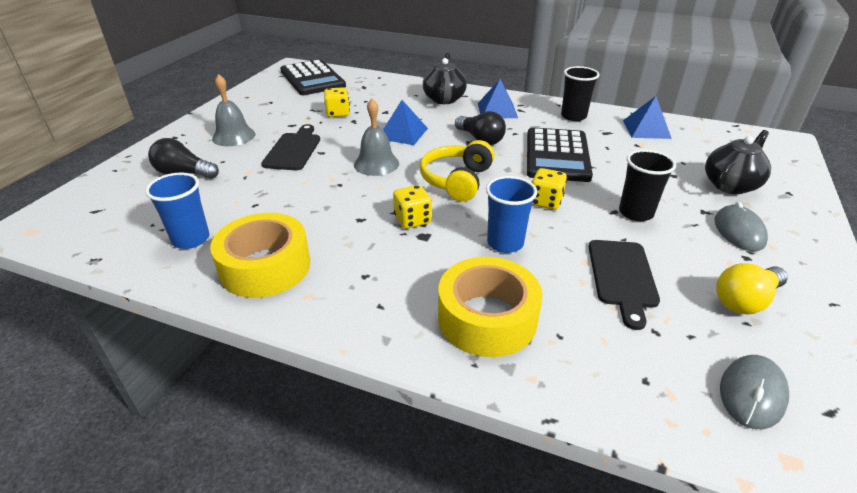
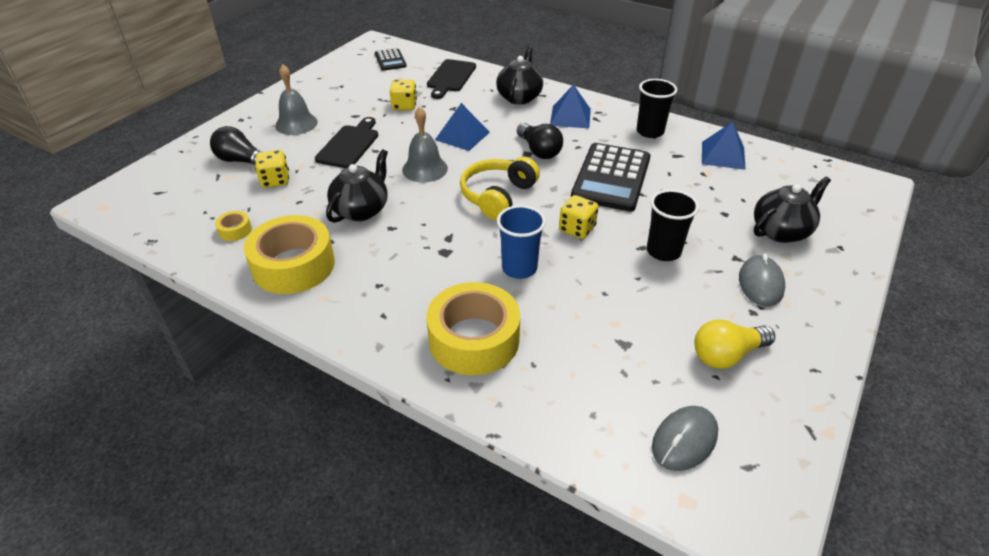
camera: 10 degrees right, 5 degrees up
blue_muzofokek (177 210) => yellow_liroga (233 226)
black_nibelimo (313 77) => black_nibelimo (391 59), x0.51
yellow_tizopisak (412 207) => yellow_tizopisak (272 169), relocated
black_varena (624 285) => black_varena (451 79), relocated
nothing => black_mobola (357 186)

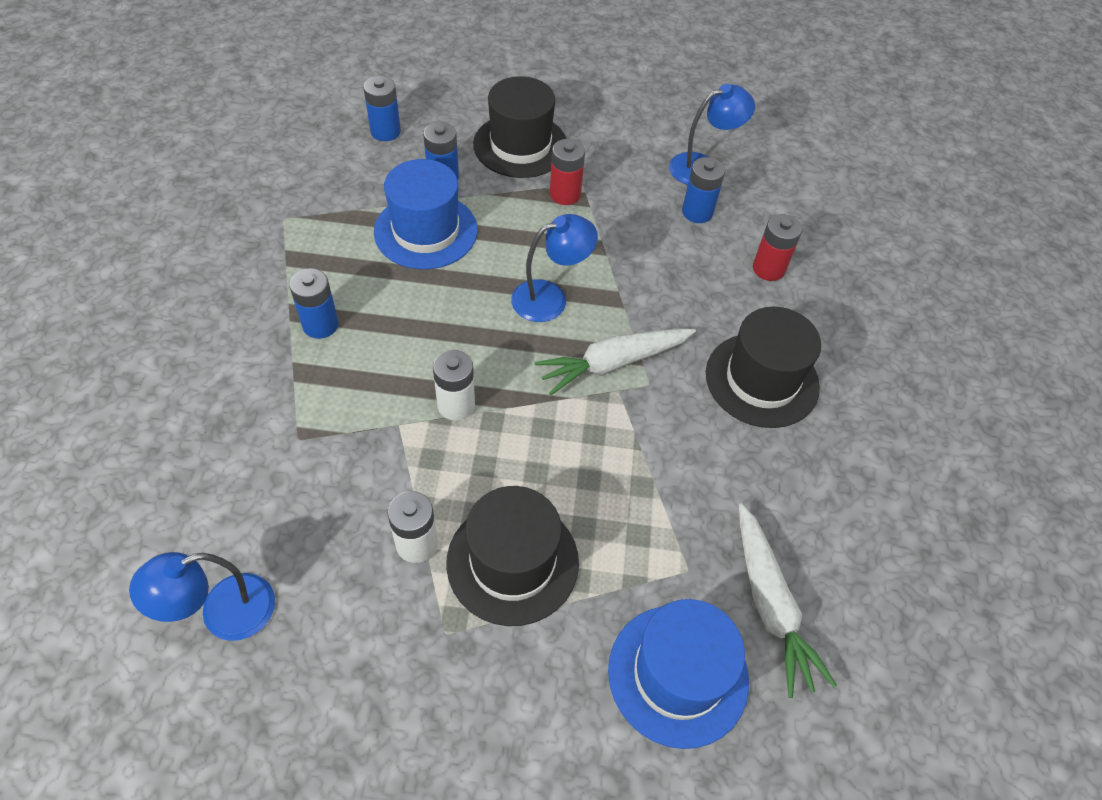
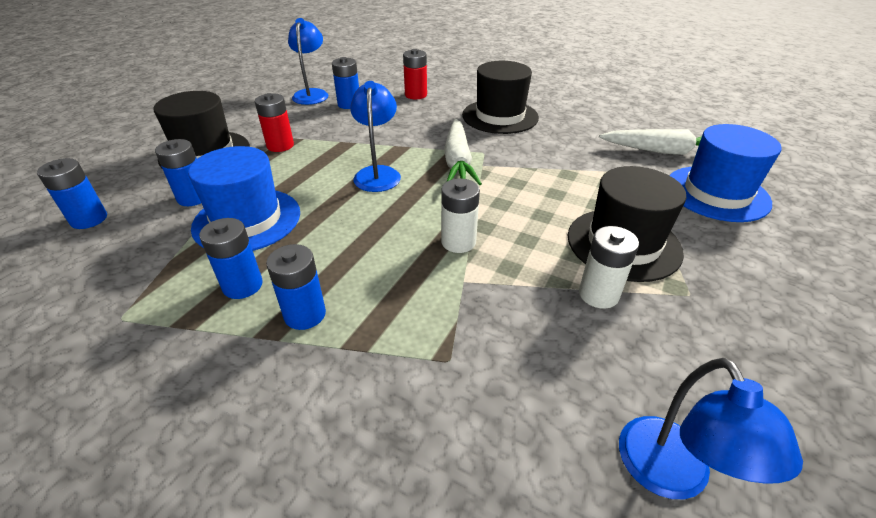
camera: 65 degrees left, 15 degrees down
nothing => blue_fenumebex (231 258)

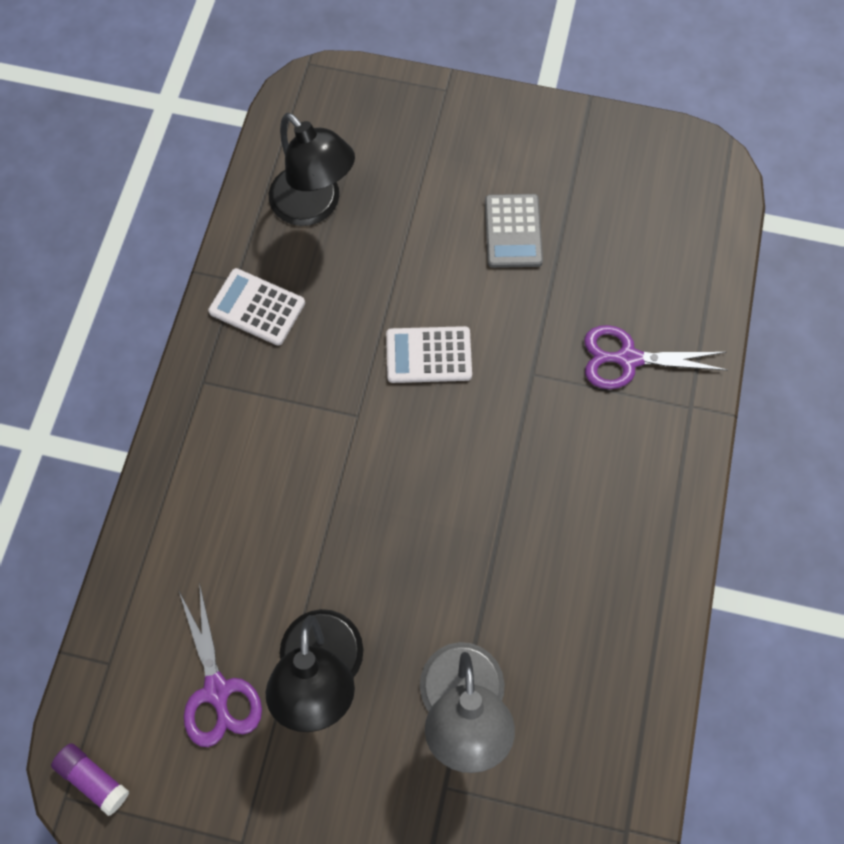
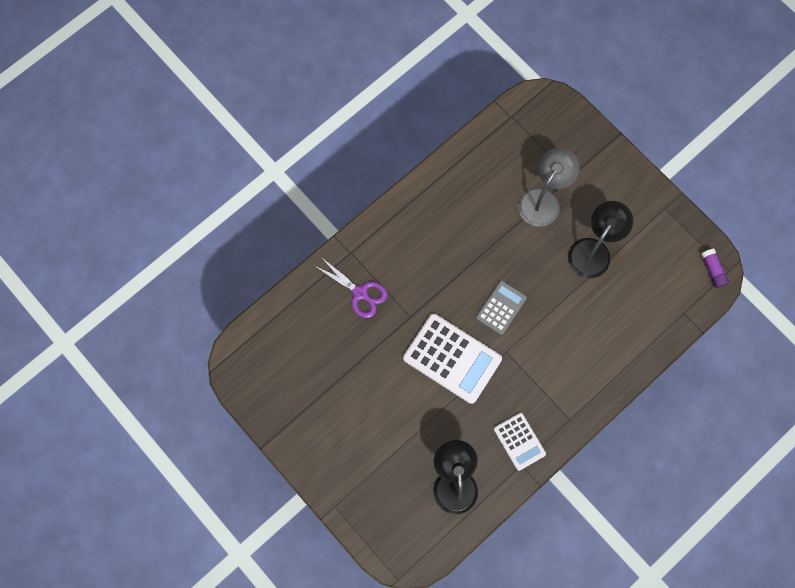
camera: 145 degrees left, 5 degrees up
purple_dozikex (220 665) => nothing
white_nibelimo (429 354) => white_nibelimo (452 359), x1.75
grey_nibelimo (514 231) => grey_nibelimo (501 308), relocated

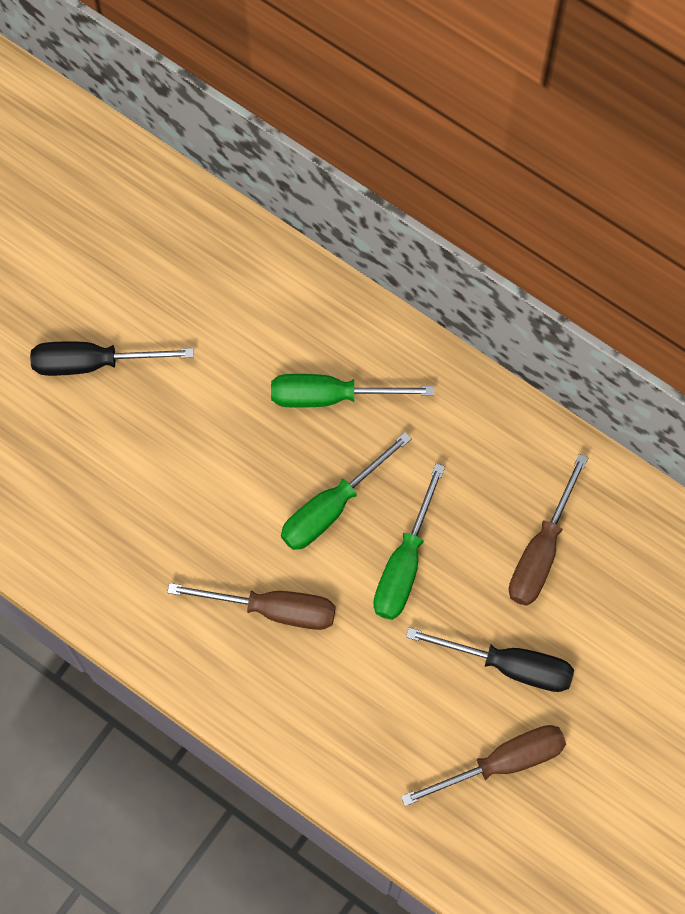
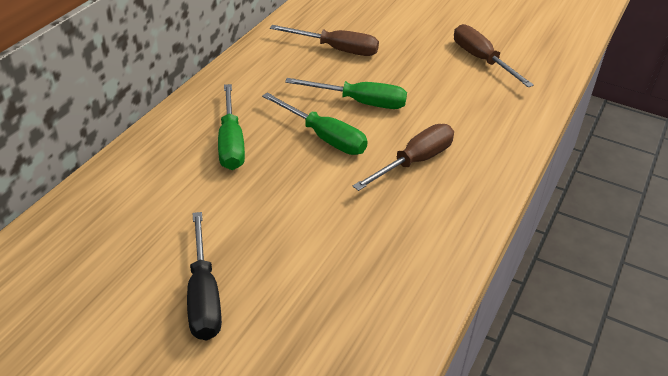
camera: 100 degrees left, 30 degrees down
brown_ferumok (251 606) => brown_ferumok (403 157), 45 degrees clockwise
black_ferumok (490 660) => nothing

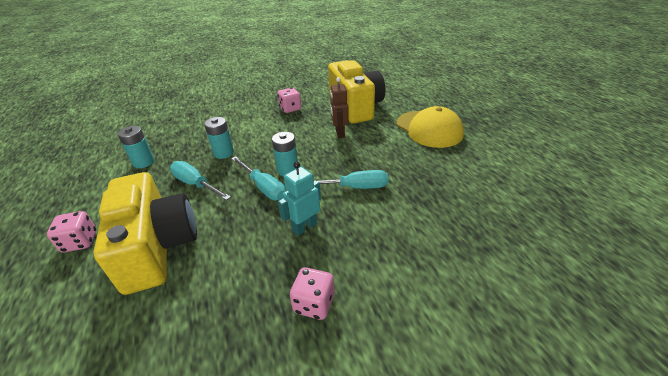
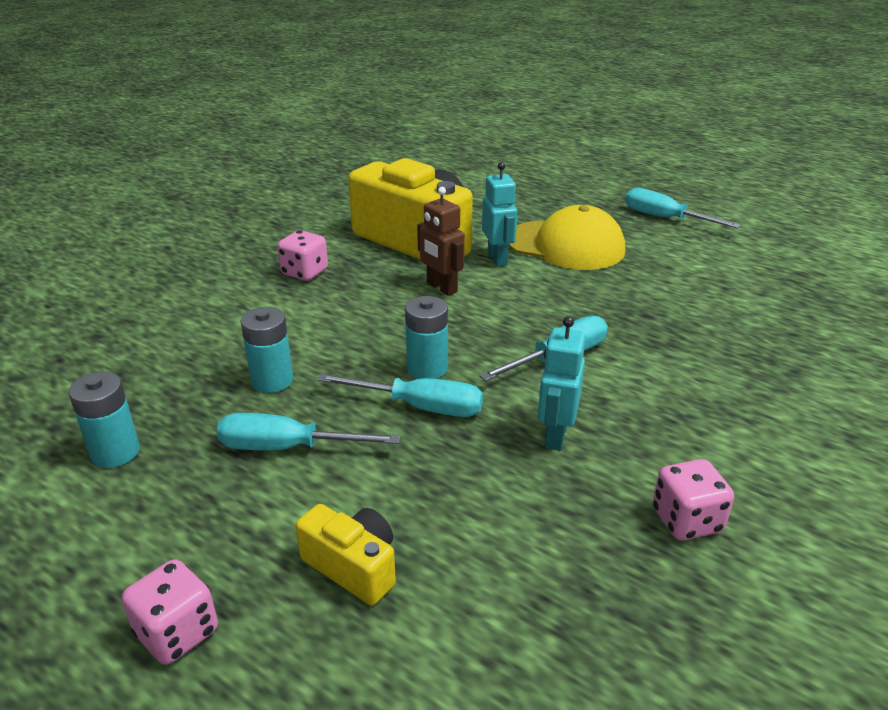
camera: 35 degrees left, 5 degrees down
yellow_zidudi (145 233) => yellow_zidudi (345 554), x0.46
nothing => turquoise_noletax (499 214)
nothing => turquoise_ferumok (683 208)

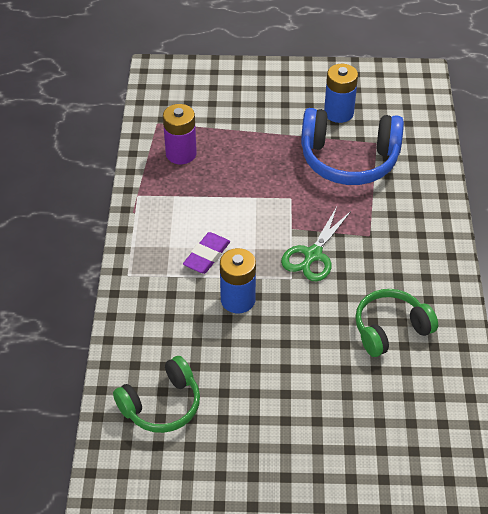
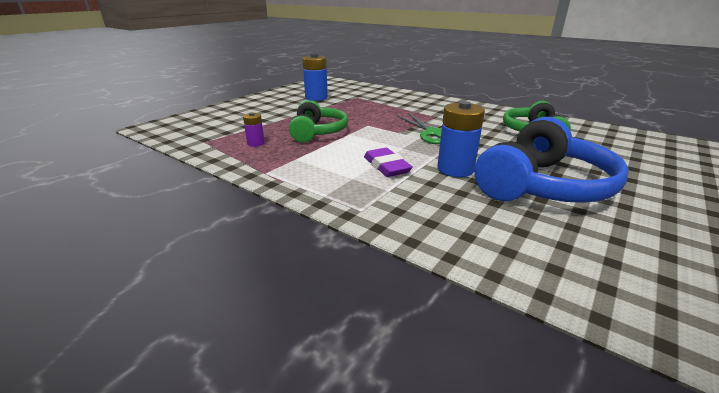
camera: 55 degrees left, 20 degrees down
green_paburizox (156 394) => green_paburizox (318 121), relocated
purple_fenumebex (180 134) => purple_fenumebex (254 129), x0.54
blue_paburizox (352 146) => blue_paburizox (551 160), relocated

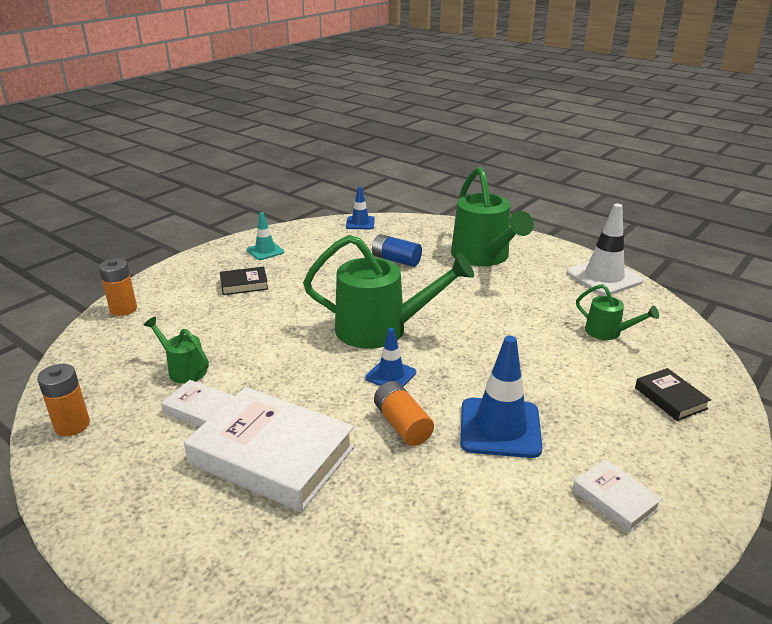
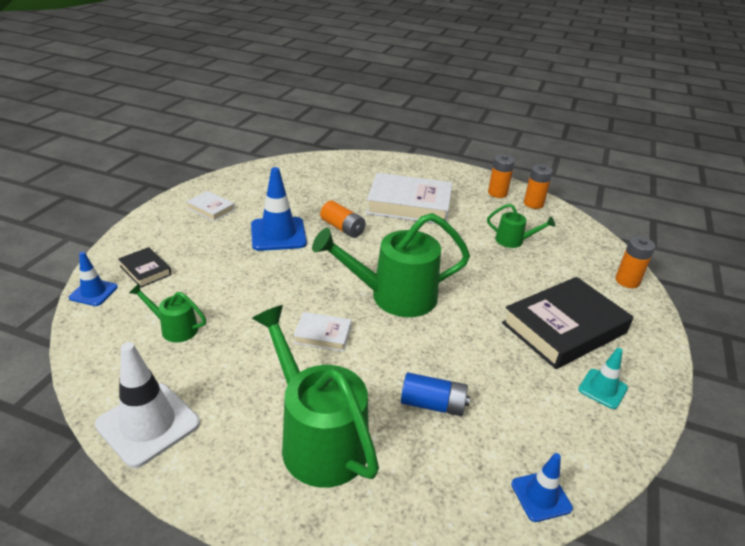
camera: 160 degrees right, 5 degrees up
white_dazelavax (198 403) => white_dazelavax (322 332), relocated
black_dazelavax (244 281) => black_dazelavax (567 323), x2.12
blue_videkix (391 357) => blue_videkix (93 279), relocated
nothing => orange_fenumebex (501 176)

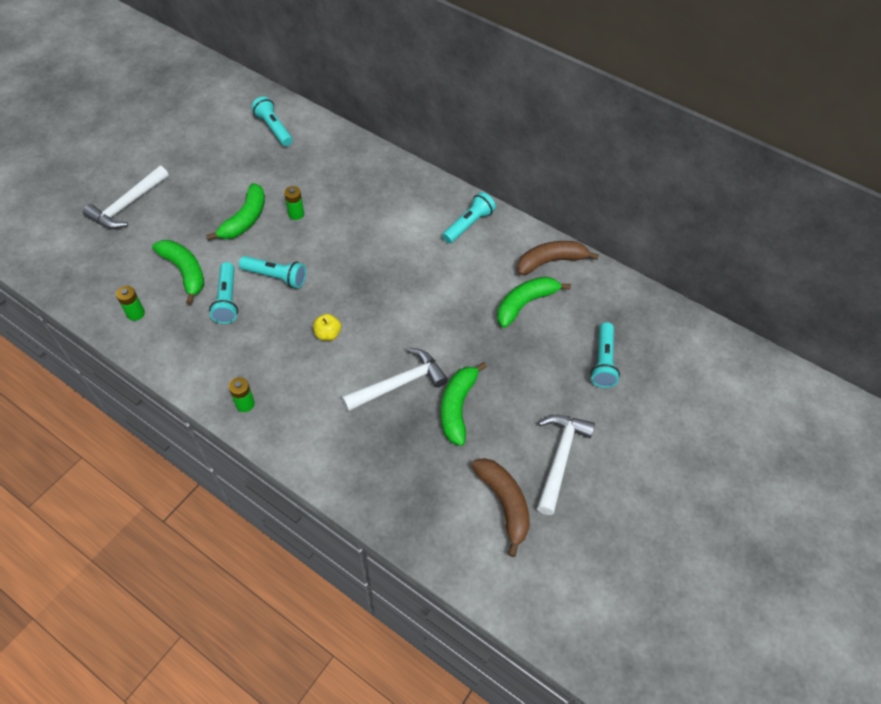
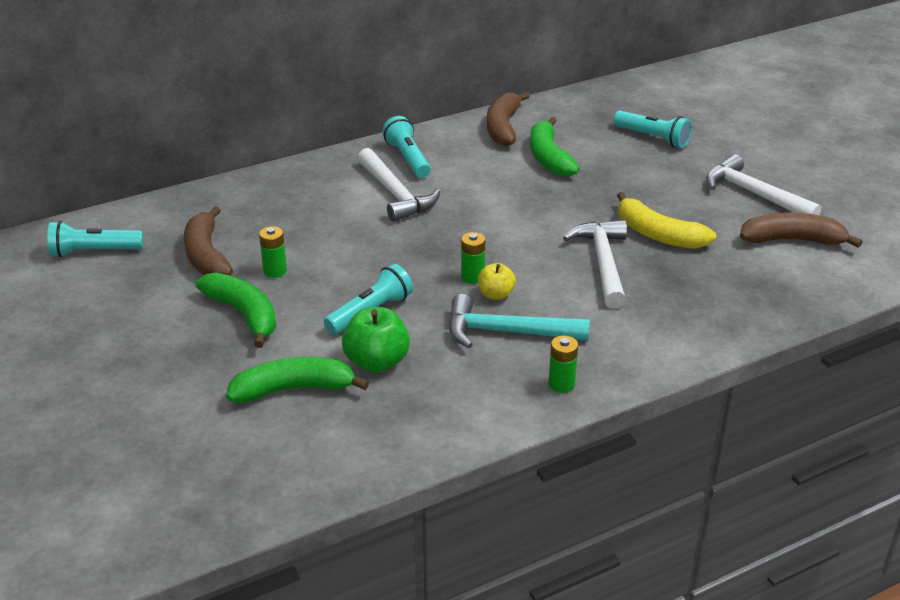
camera: 60 degrees left, 20 degrees down
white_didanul (126 197) => white_didanul (399 185), relocated
green_fenumebex (130 303) => green_fenumebex (473 258), relocated
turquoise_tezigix (223 293) => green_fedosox (376 340)
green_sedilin (464 404) => yellow_sedilin (666 220)
nothing => brown_sedilin (208 241)
nothing => turquoise_didanul (519 321)

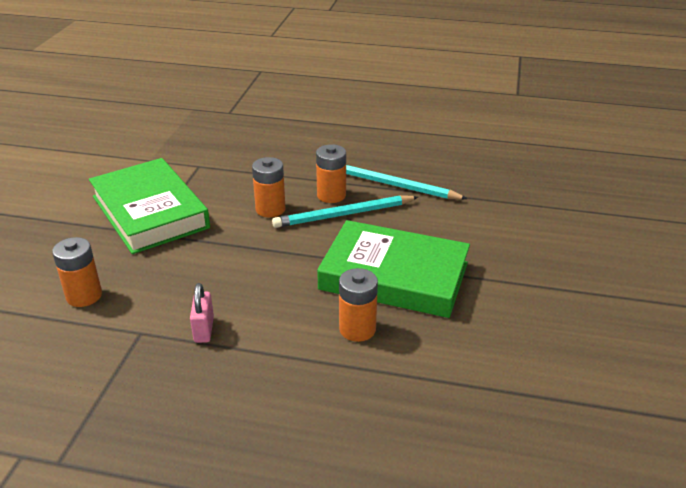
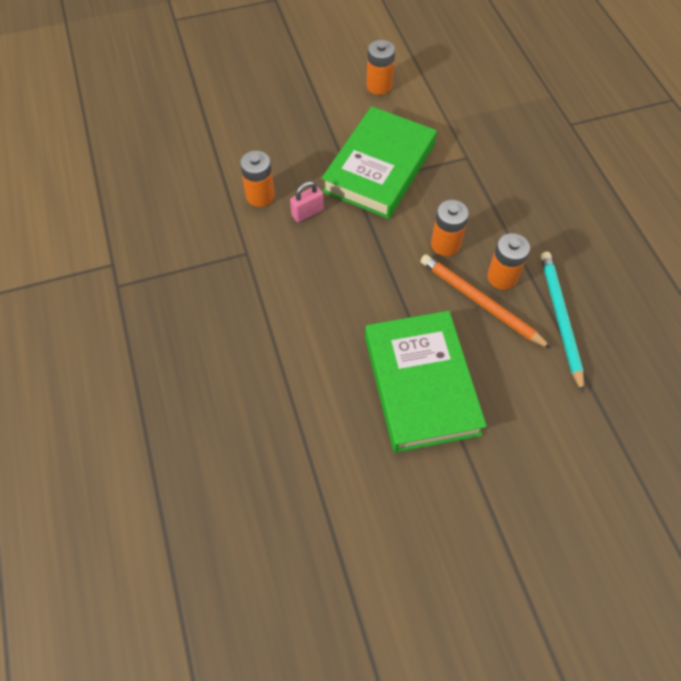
camera: 60 degrees right, 25 degrees up
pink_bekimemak (202 313) => pink_bekimemak (307 201), relocated
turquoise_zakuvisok (345 211) => orange_zakuvisok (486 301)
orange_fenumebex (358 305) => orange_fenumebex (380 67), relocated

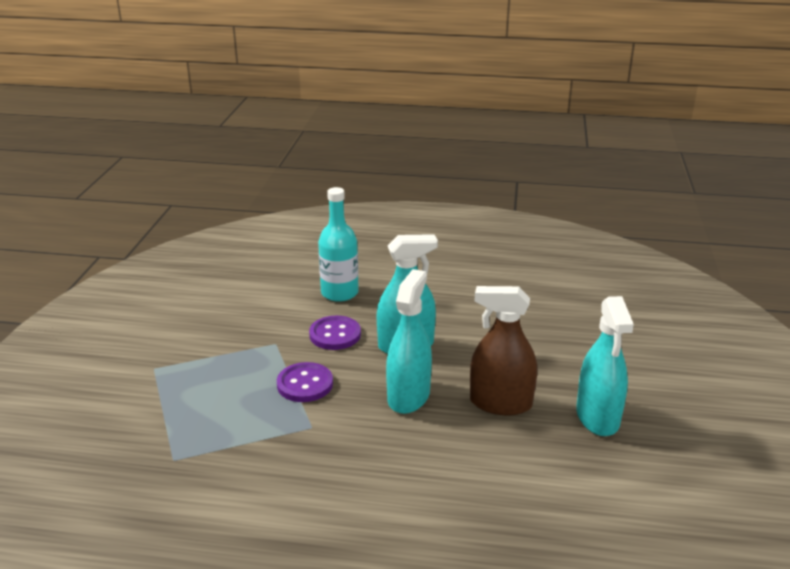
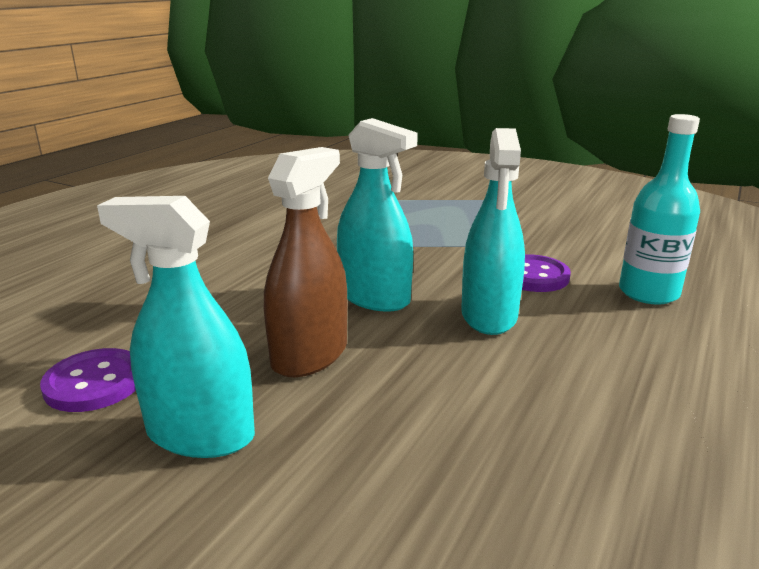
camera: 110 degrees right, 5 degrees down
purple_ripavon (305 382) => purple_ripavon (88 380), relocated

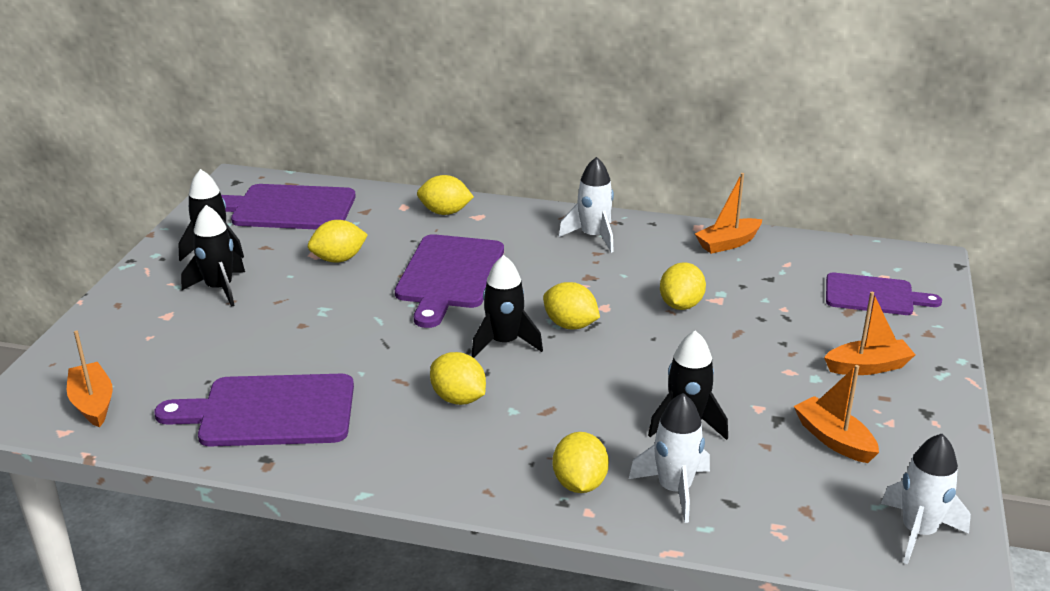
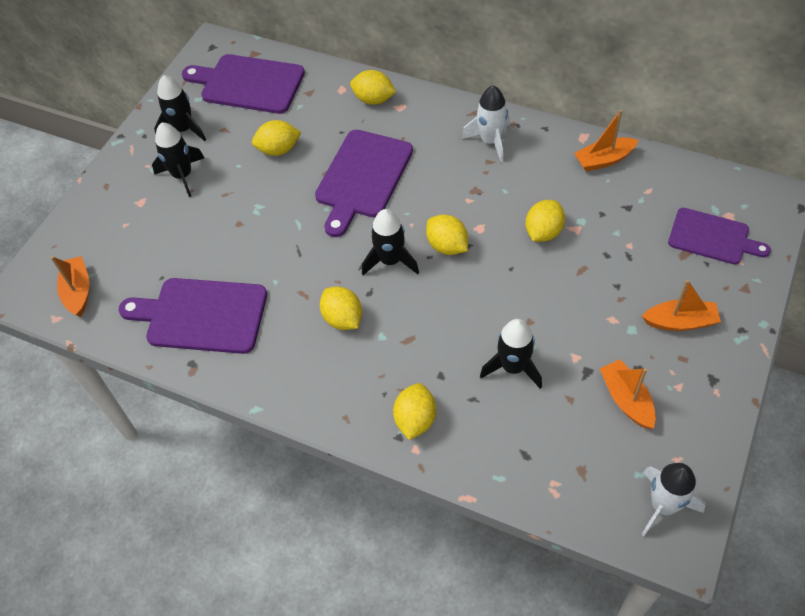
camera: 15 degrees right, 25 degrees up
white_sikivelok (669 458) => nothing

